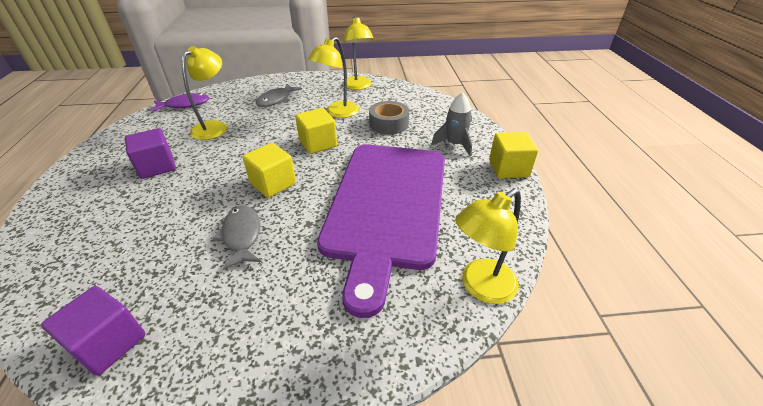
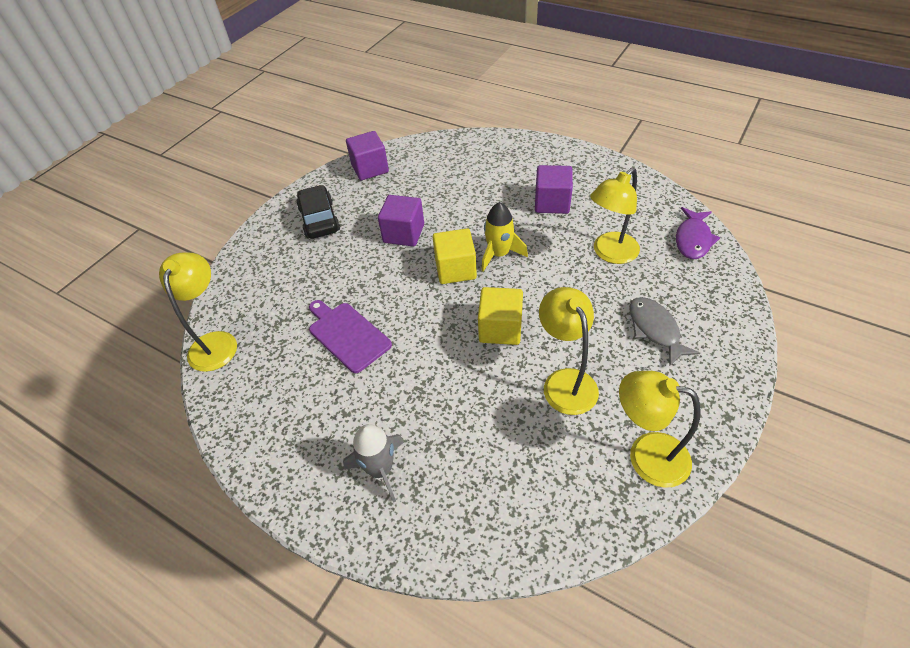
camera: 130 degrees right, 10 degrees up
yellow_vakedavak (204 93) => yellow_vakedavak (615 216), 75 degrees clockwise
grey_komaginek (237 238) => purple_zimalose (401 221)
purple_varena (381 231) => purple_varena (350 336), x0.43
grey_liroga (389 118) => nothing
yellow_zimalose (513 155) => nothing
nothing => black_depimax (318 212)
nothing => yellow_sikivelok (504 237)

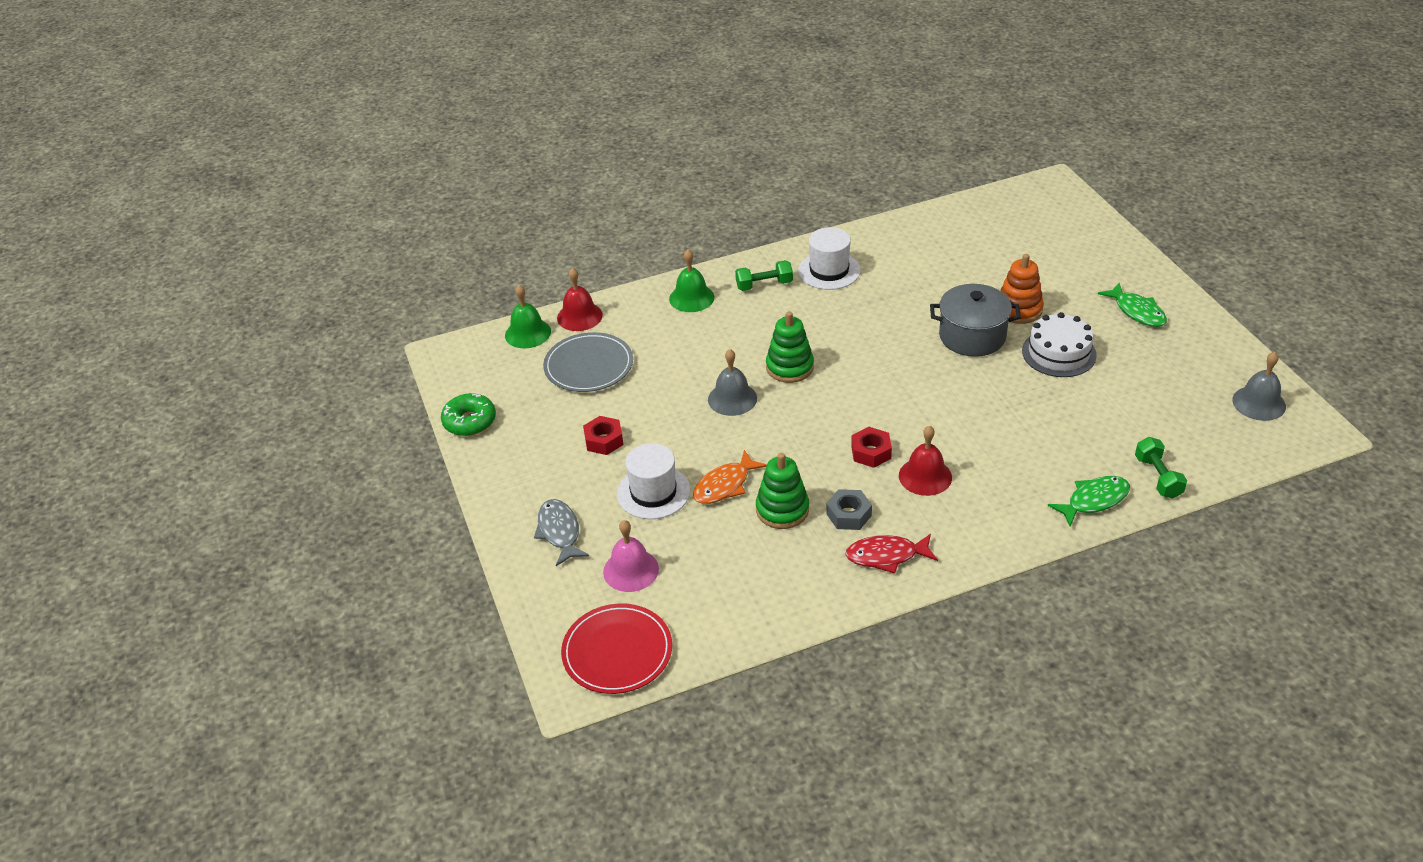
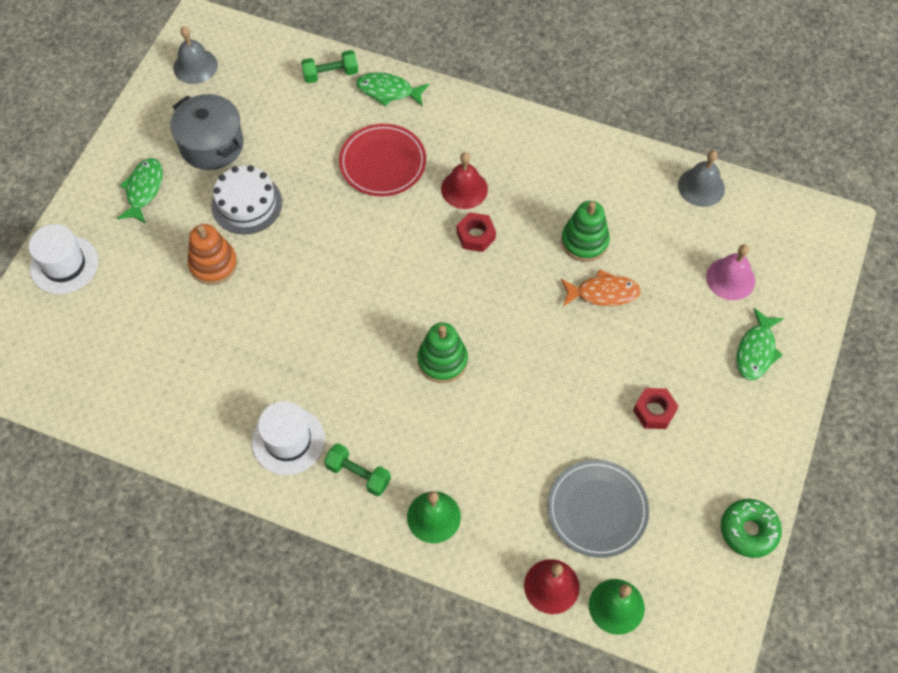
camera: 140 degrees left, 20 degrees up
grey_komaginek (561 532) => green_komaginek (760 344)
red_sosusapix (616 649) => red_sosusapix (382 160), relocated
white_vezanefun (653 481) => white_vezanefun (63 259), relocated
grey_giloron (732 382) => grey_giloron (701 178), relocated
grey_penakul (849 509) => nothing
red_komaginek (891 553) => nothing
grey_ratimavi (975 320) => grey_ratimavi (207 132), relocated
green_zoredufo (1161 468) => green_zoredufo (329 66), 45 degrees clockwise

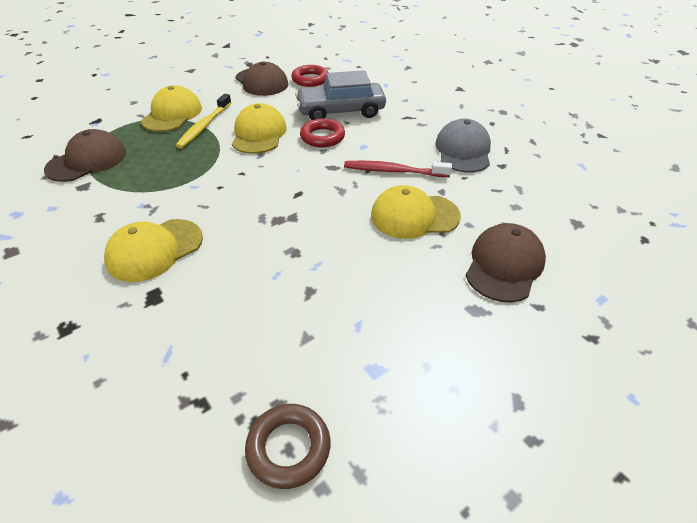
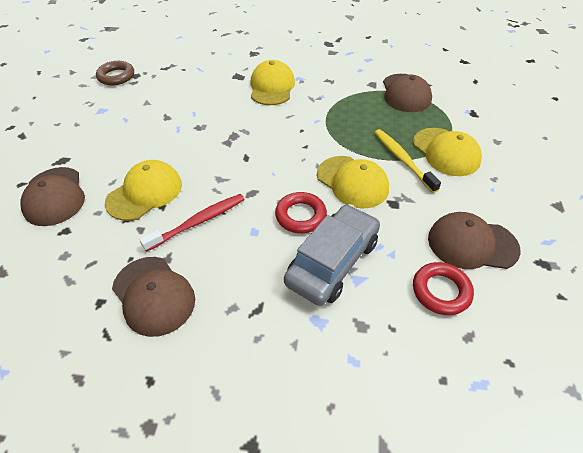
camera: 135 degrees right, 5 degrees up
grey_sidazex (463 146) => brown_sidazex (153 297)

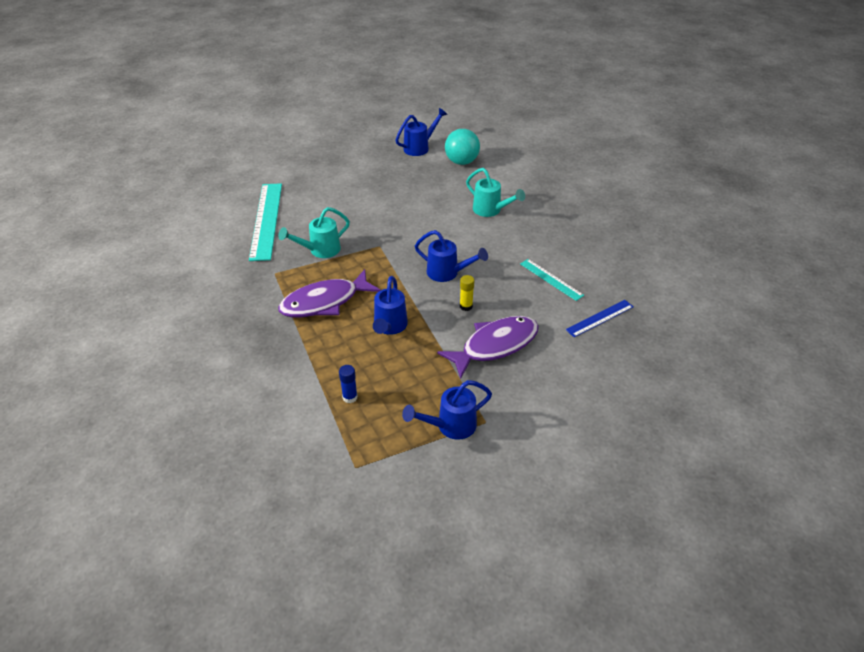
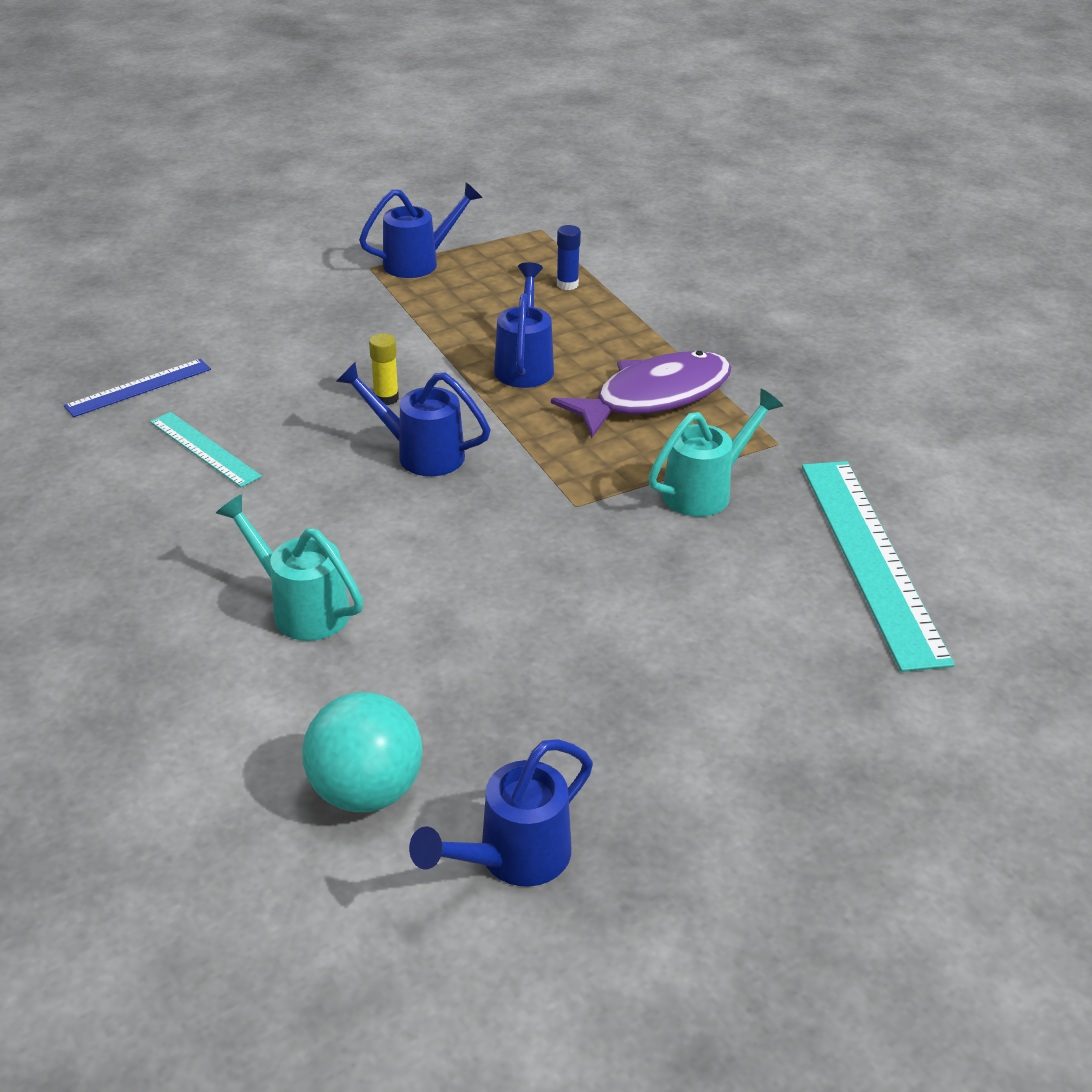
camera: 175 degrees right, 5 degrees down
purple_komaginek (488 347) => nothing

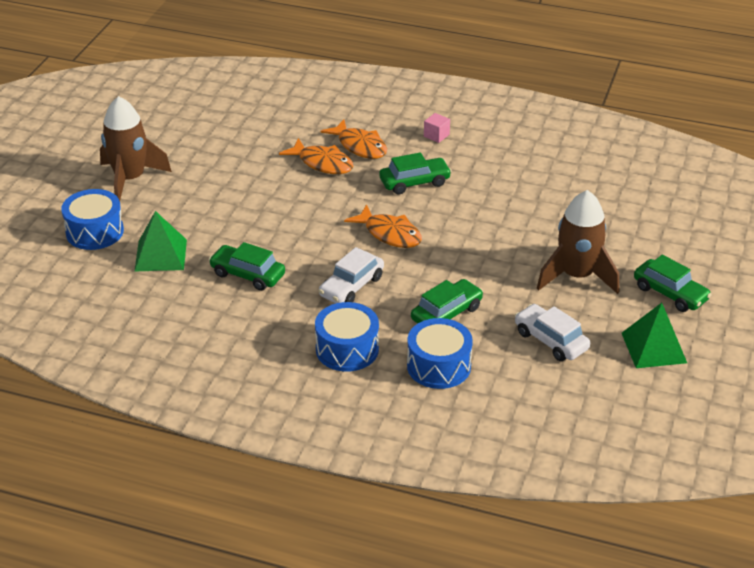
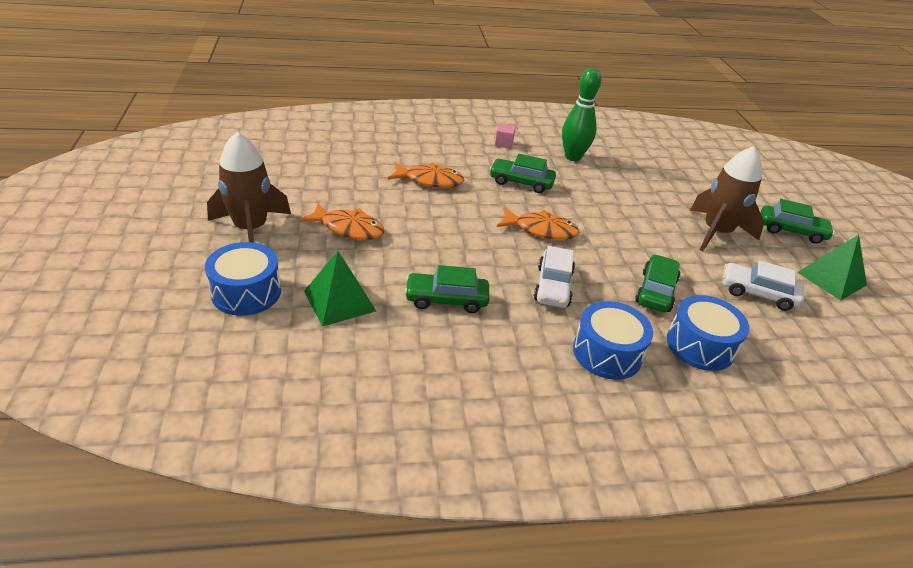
camera: 30 degrees left, 0 degrees up
orange_komaginek (353 139) => orange_komaginek (342 221), relocated
green_depimax (415 173) => green_depimax (522 173), 120 degrees counterclockwise
nothing => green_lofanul (581 114)

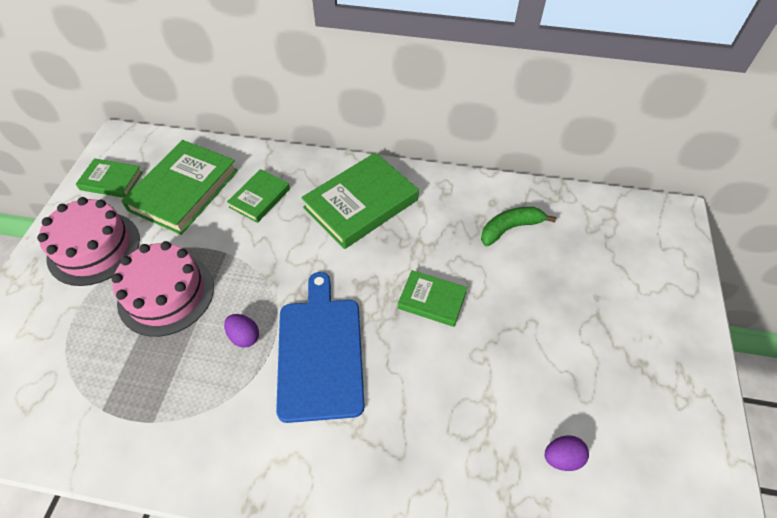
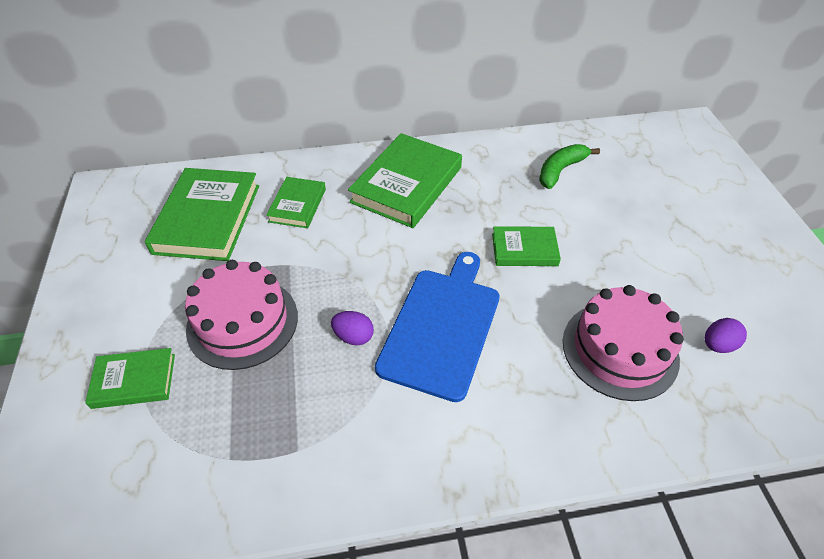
camera: 20 degrees left, 5 degrees down
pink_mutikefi (88 241) => pink_mutikefi (623 343), relocated
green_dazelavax (109 178) => green_dazelavax (130 378), relocated
blue_varena (320 347) => blue_varena (437 327), 45 degrees clockwise

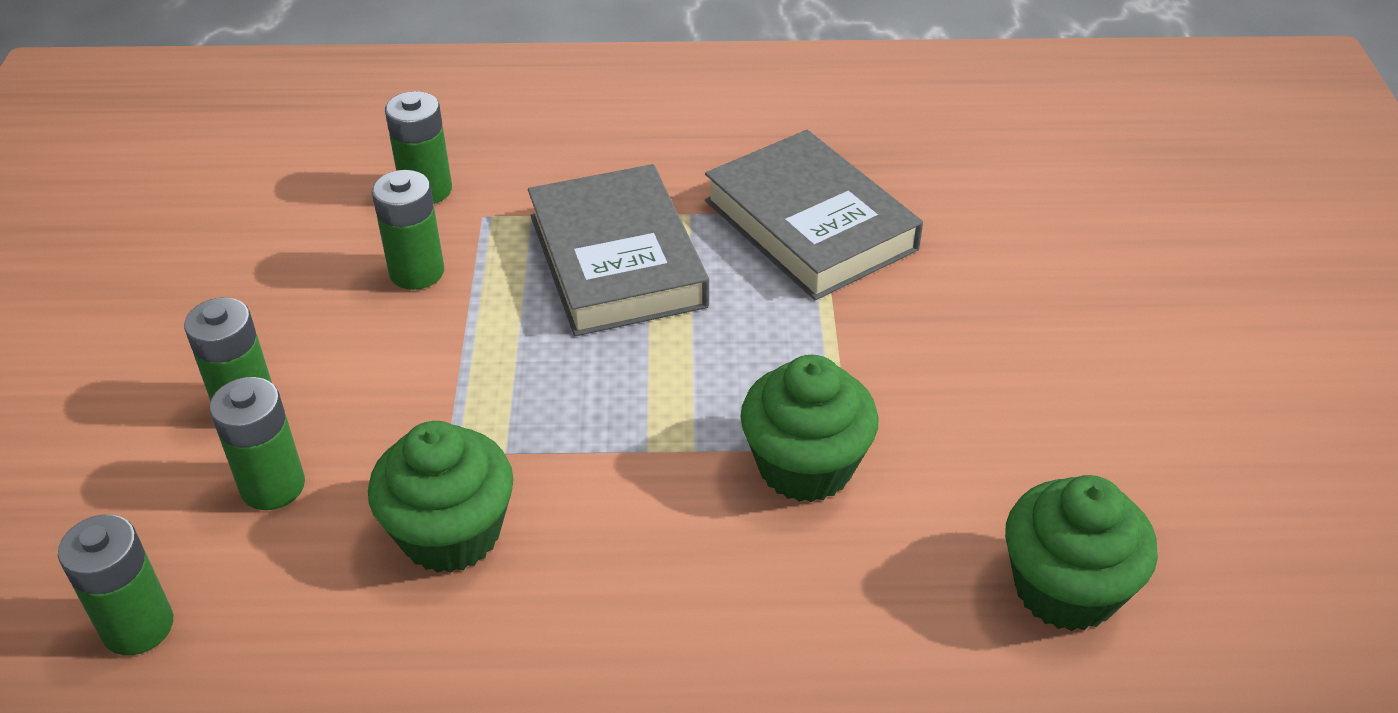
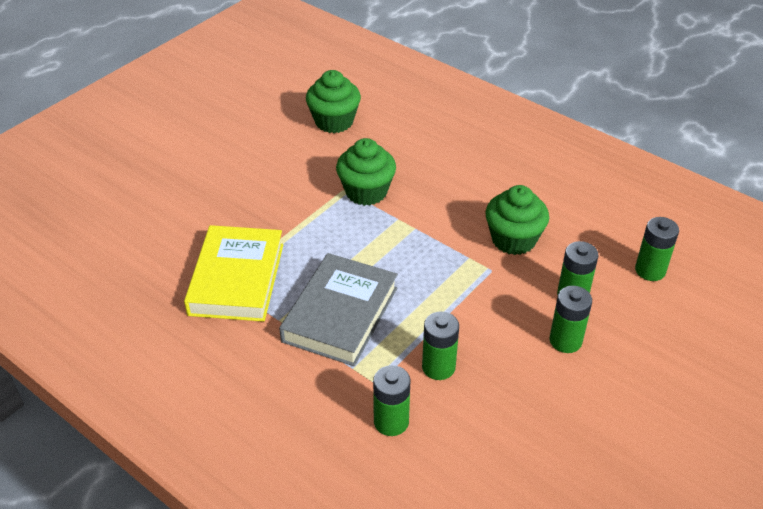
camera: 140 degrees left, 0 degrees up
grey_dazelavax (814 215) => yellow_dazelavax (233 273)

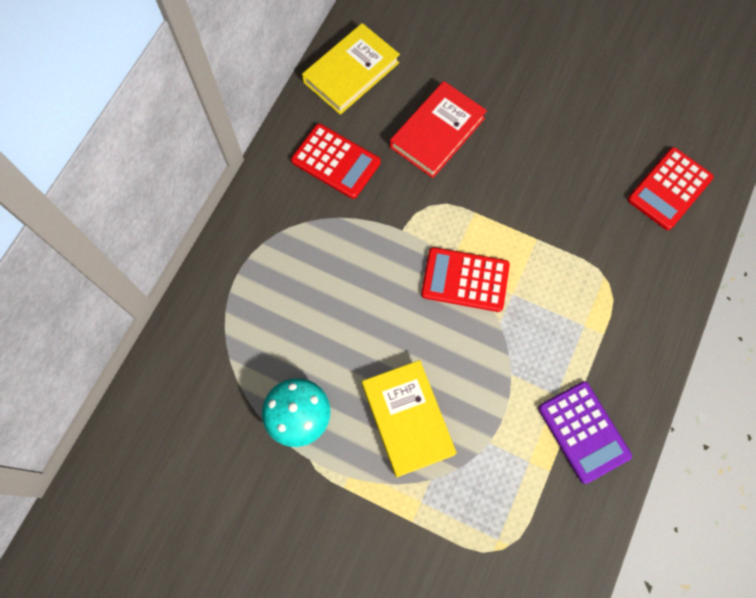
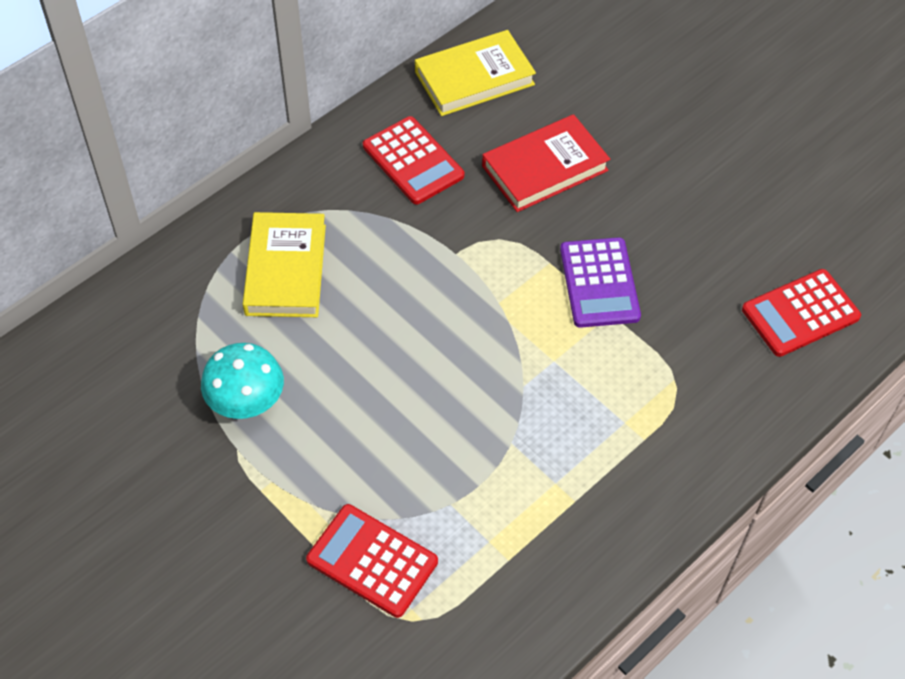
camera: 20 degrees right, 15 degrees down
yellow_dazelavax (409 418) => yellow_dazelavax (284 264), relocated
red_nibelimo (465 279) => red_nibelimo (372 561), relocated
purple_nibelimo (585 432) => purple_nibelimo (600 282), relocated

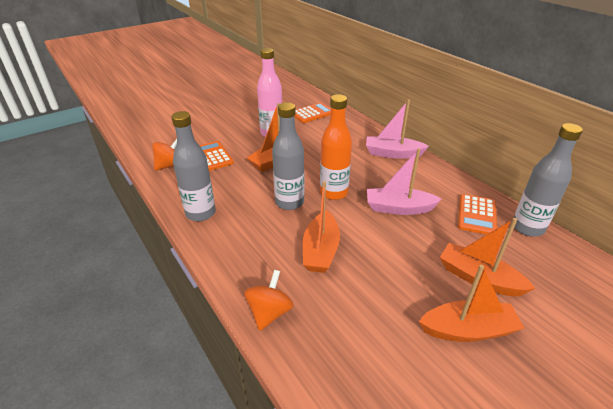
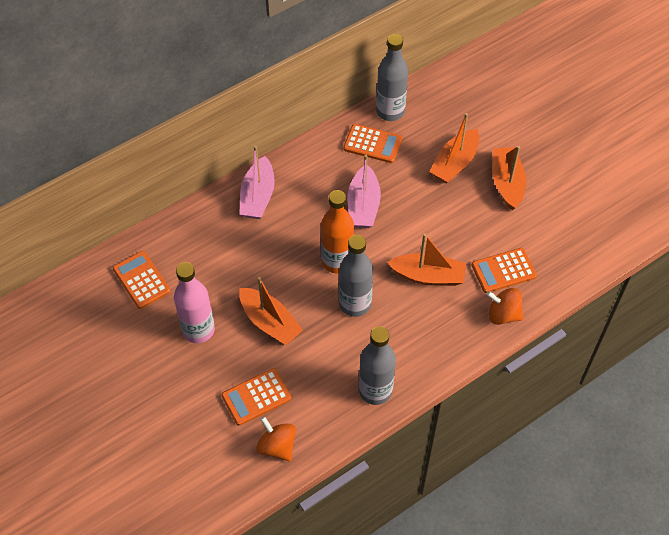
camera: 90 degrees left, 20 degrees up
nothing => orange_nibelimo (504 270)

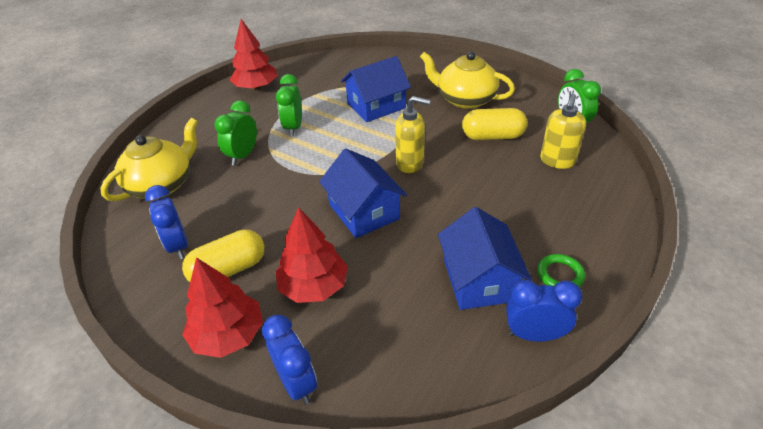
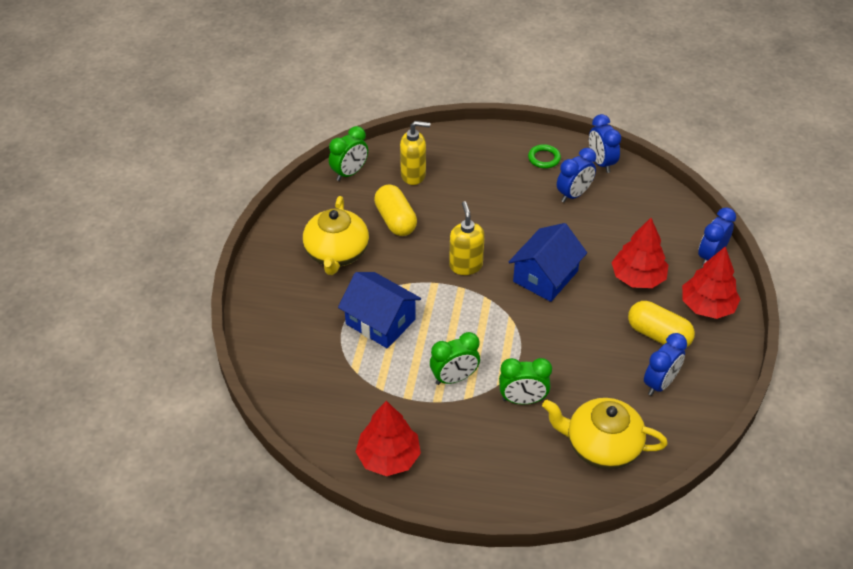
camera: 115 degrees left, 5 degrees up
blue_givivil (485 258) => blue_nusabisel (576 175)

